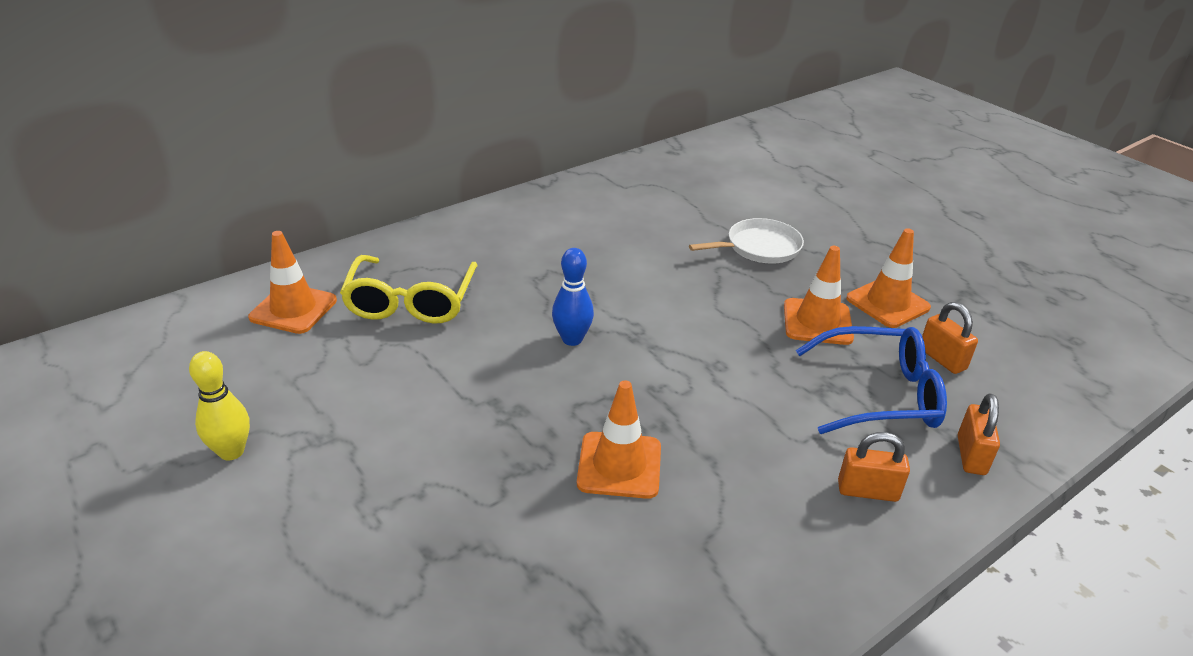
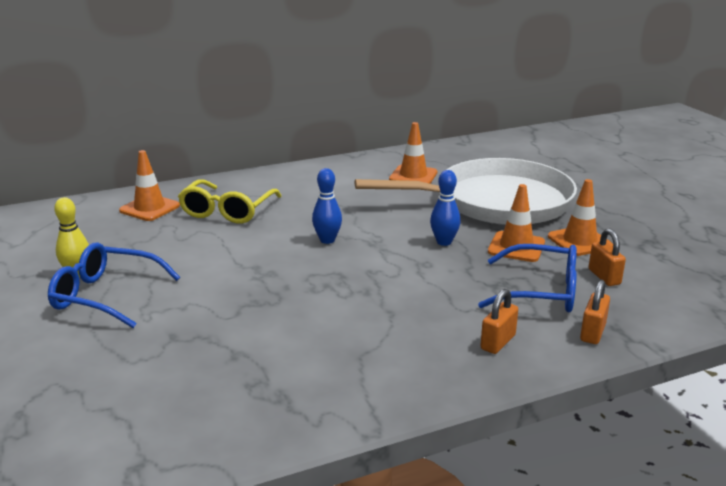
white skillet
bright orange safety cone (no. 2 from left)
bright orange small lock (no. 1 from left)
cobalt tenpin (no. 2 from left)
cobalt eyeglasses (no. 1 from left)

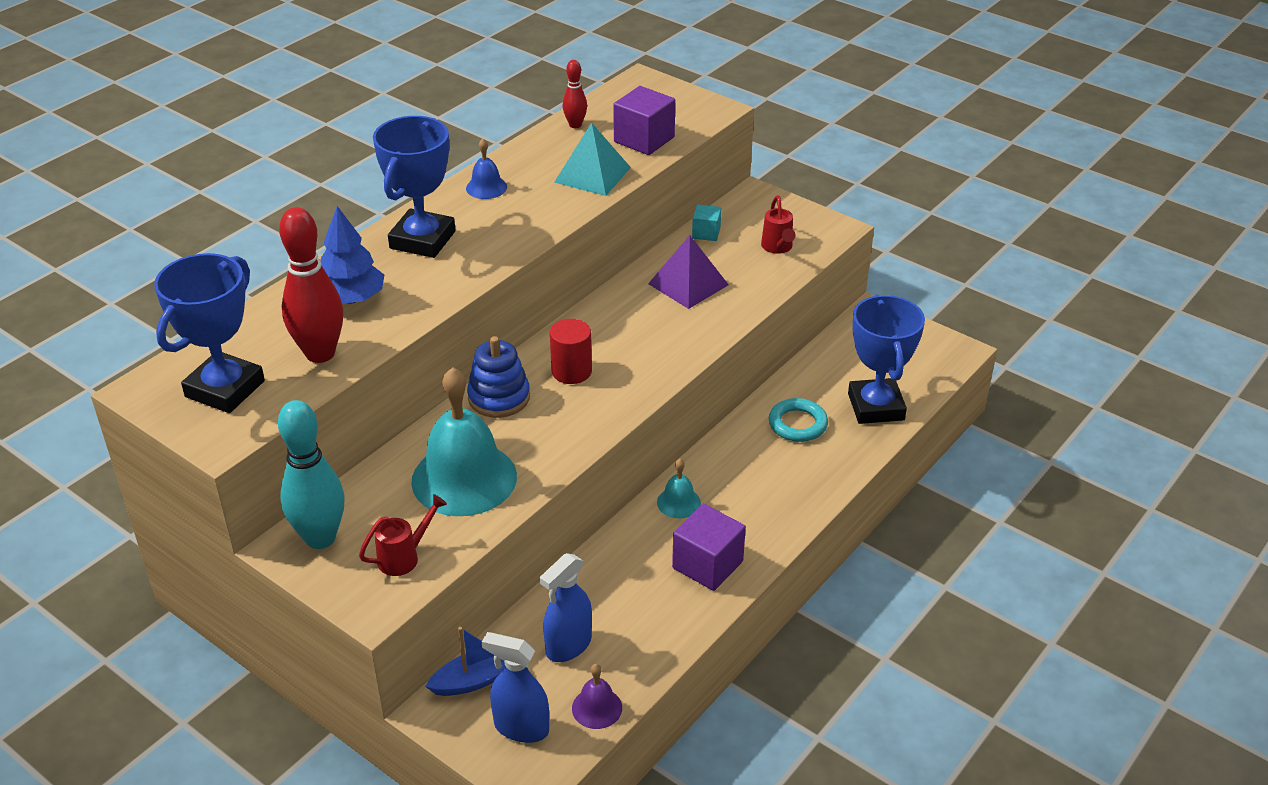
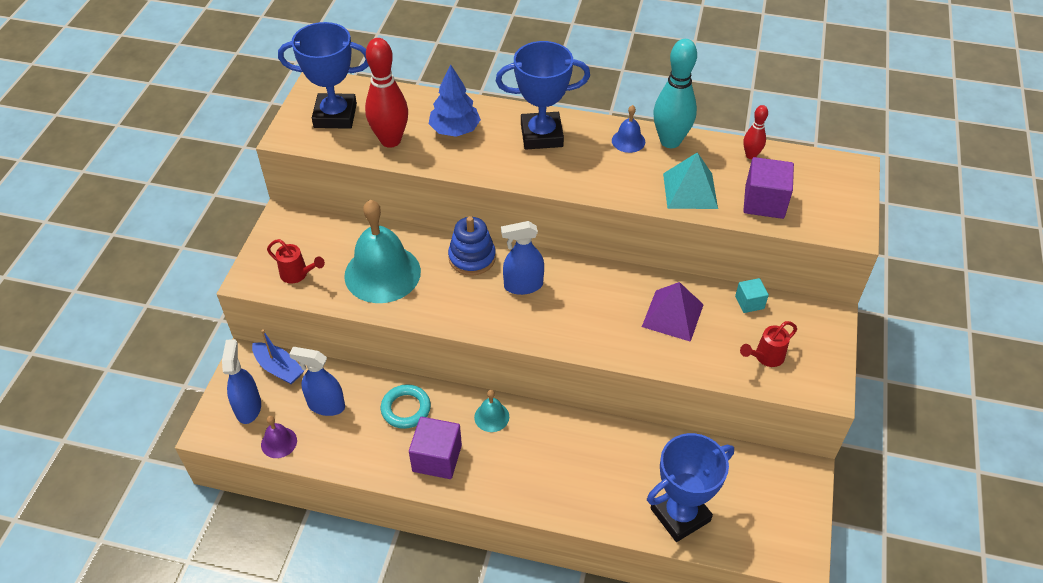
cobalt spray cleaner (no. 3 from left)
teal hoop
teal tenpin

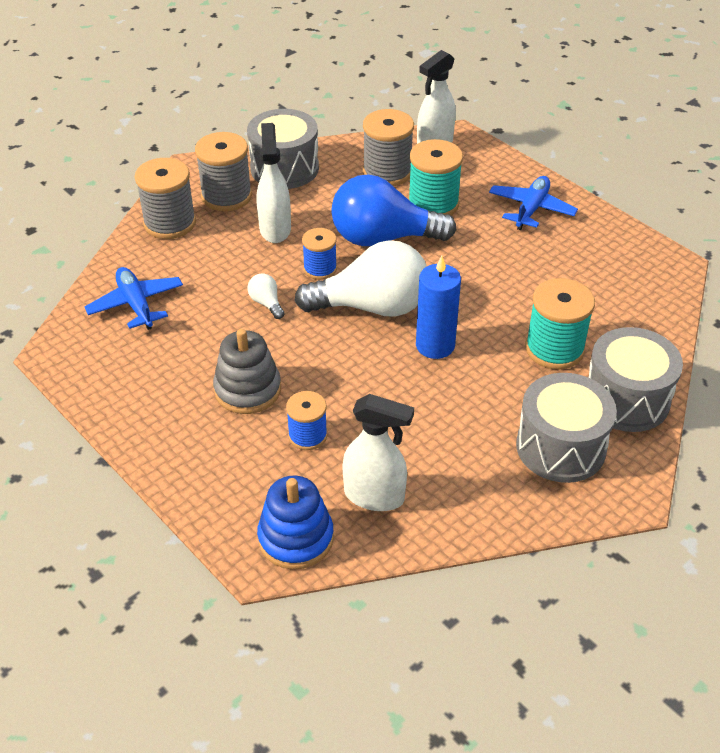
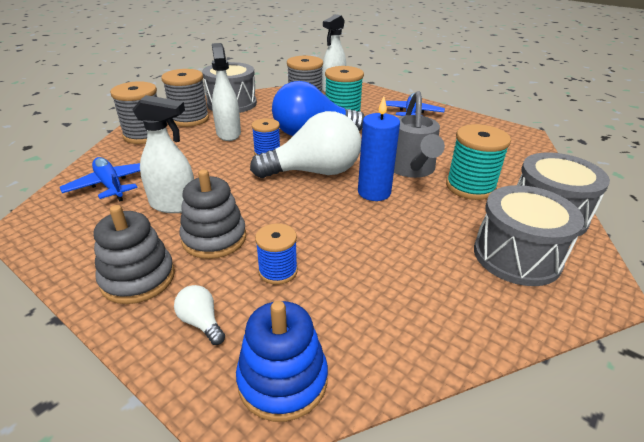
white bulb (no. 1 from left)
white spray cleaner (no. 1 from left)
gray sprinkling can
gray stacking toy (no. 1 from left)

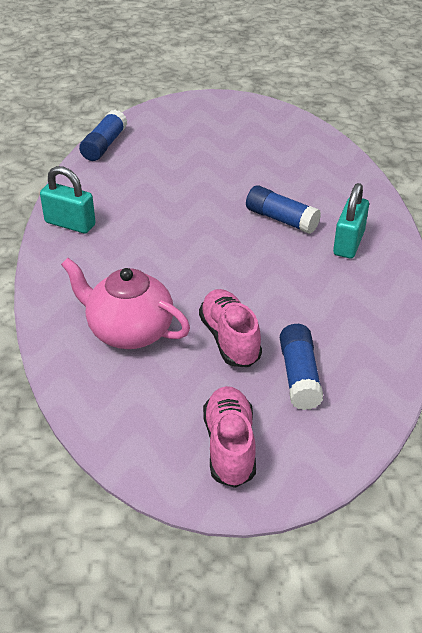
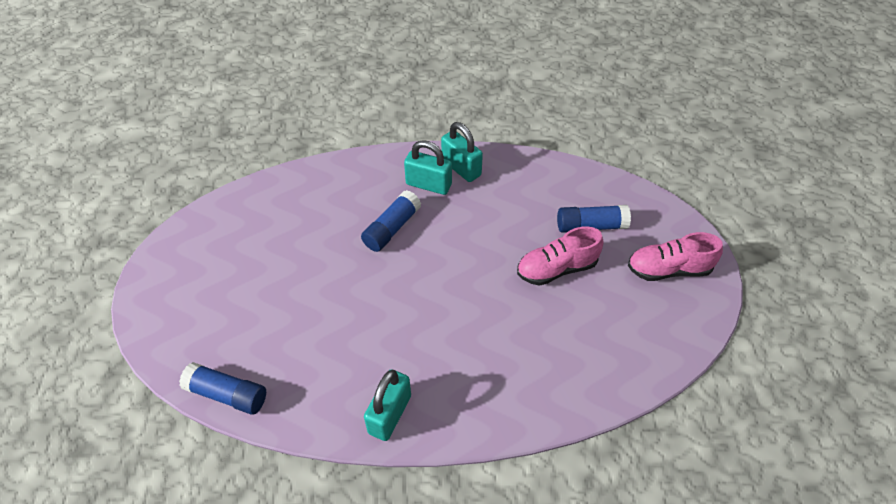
rose-pink teapot
teal small lock (no. 3 from left)

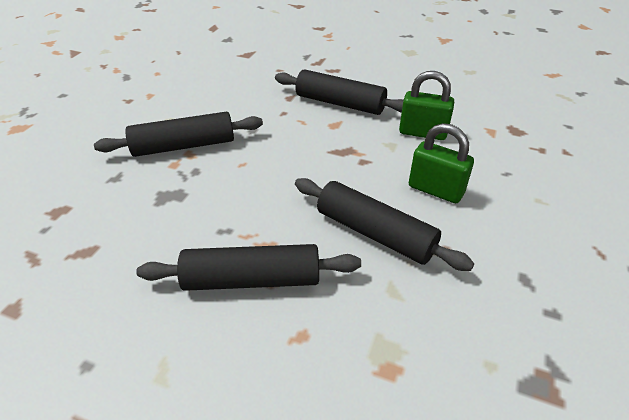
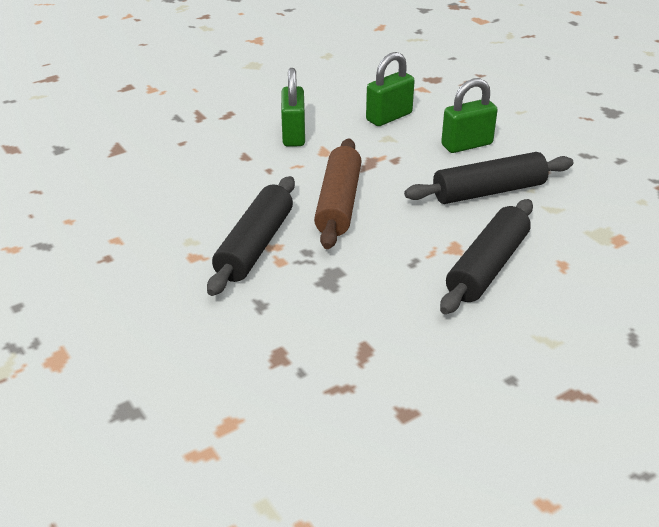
green small lock (no. 1 from left)
brown dough roller

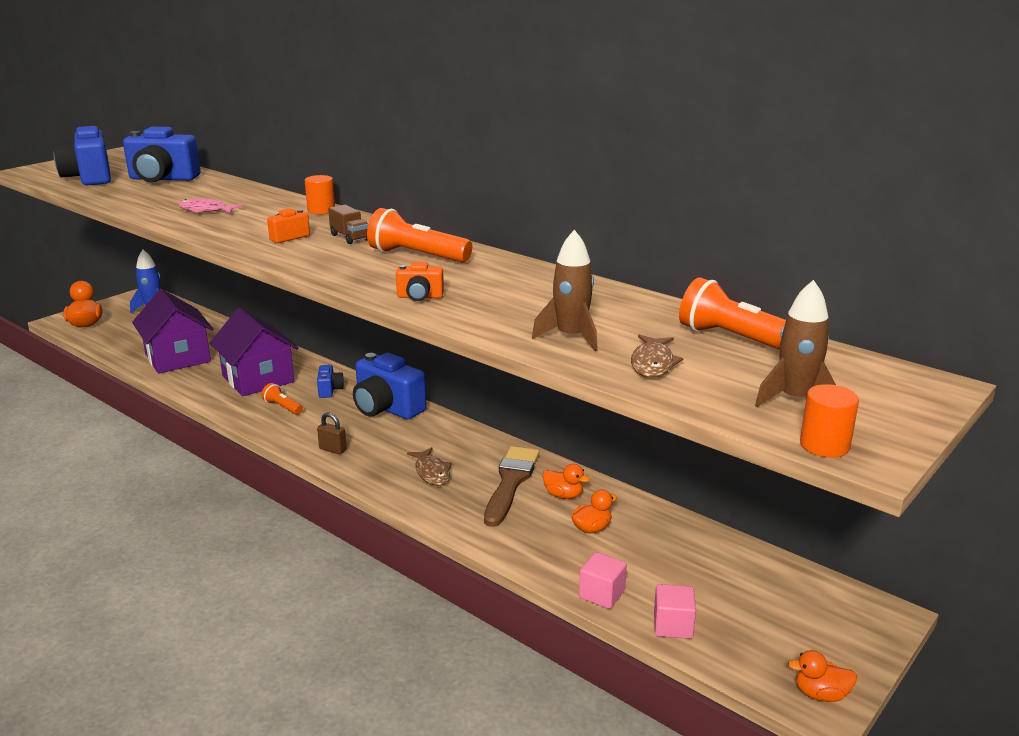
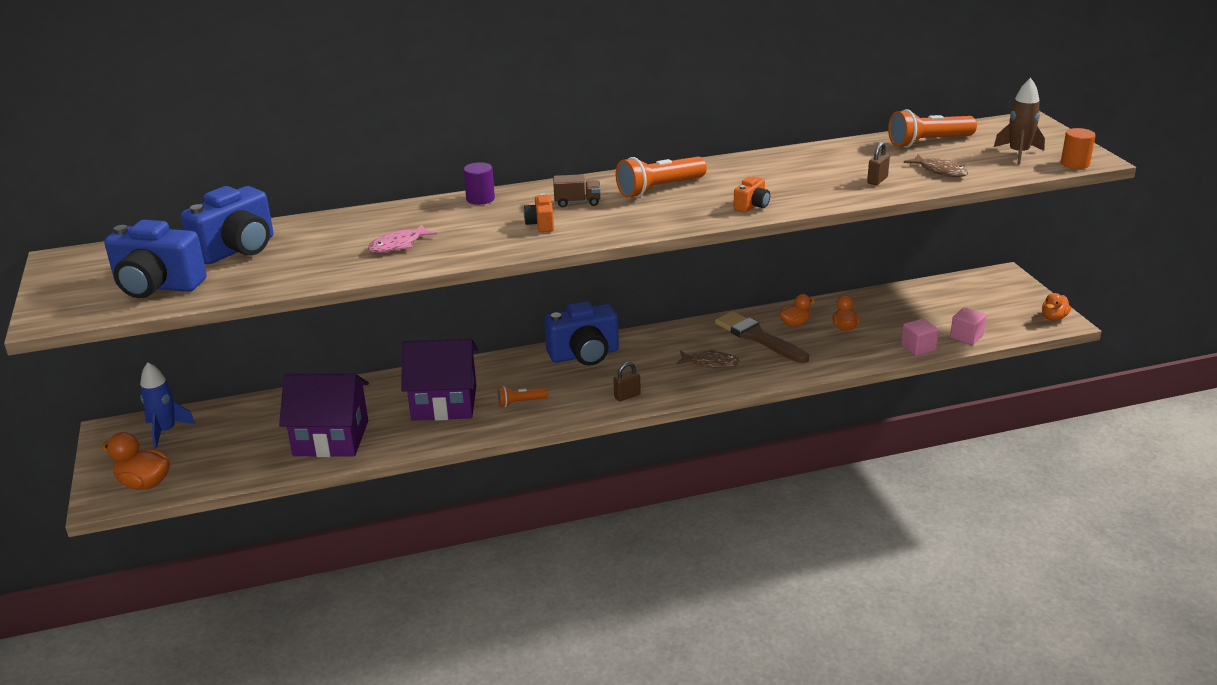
purple cylinder
brown small lock (no. 2 from left)
cobalt photo camera (no. 3 from left in the first image)

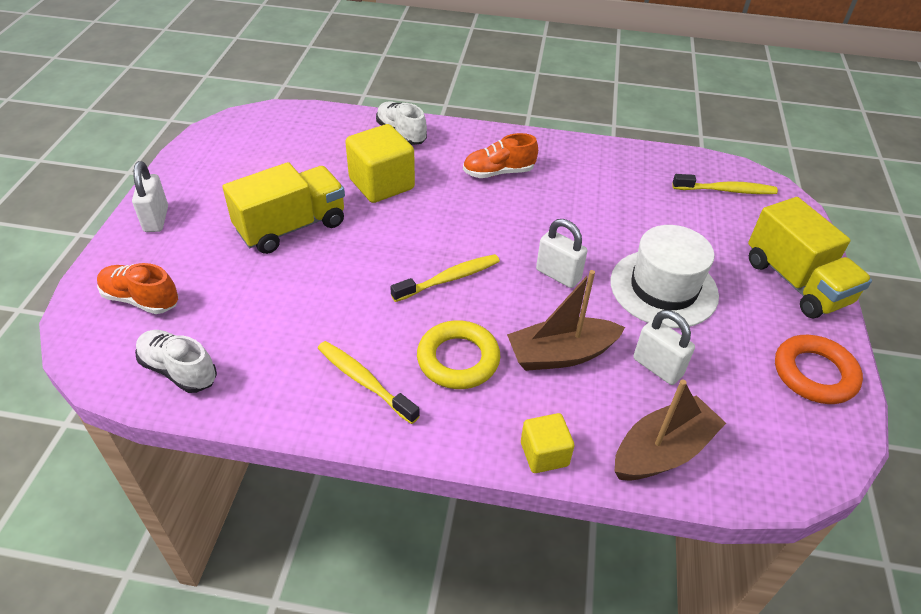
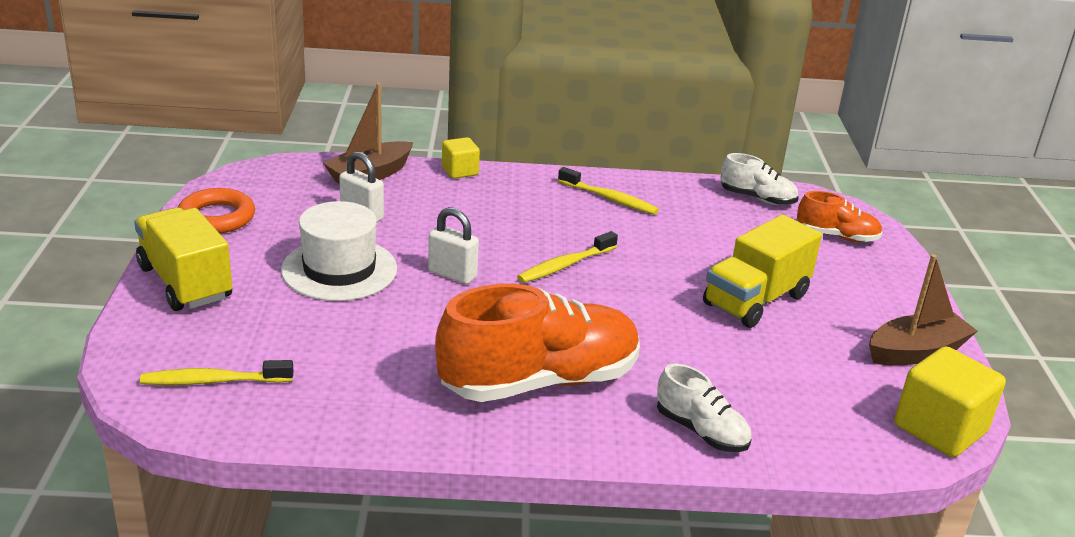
bright yellow cube (no. 2 from left)
bright orange lace-up shoe (no. 1 from left)
white small lock (no. 1 from left in the first image)
brown sailboat (no. 2 from left)
bright yellow hoop

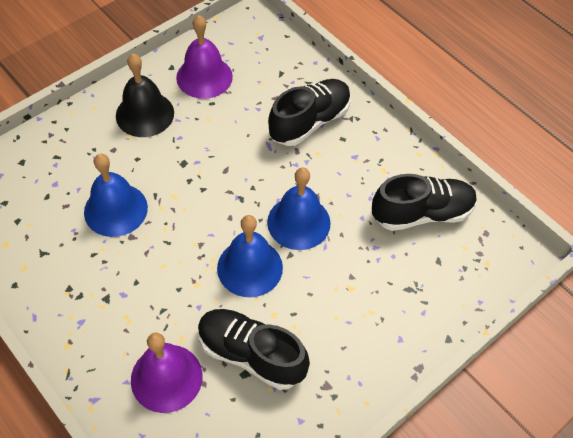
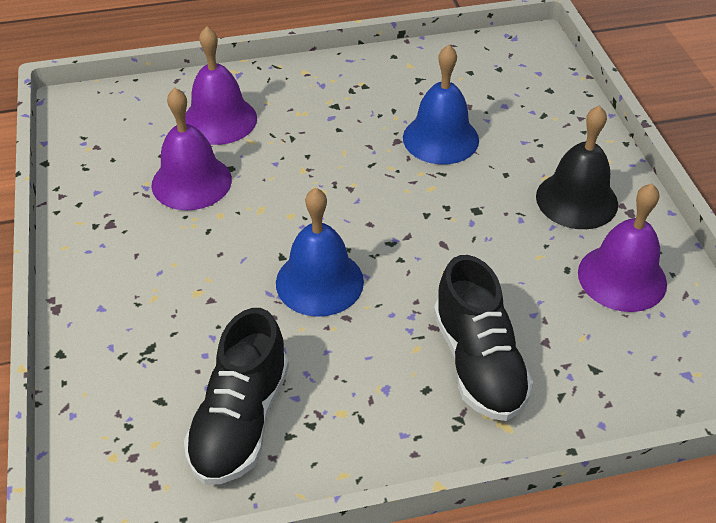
cobalt bell (no. 2 from left in the first image)
purple bell (no. 1 from left)

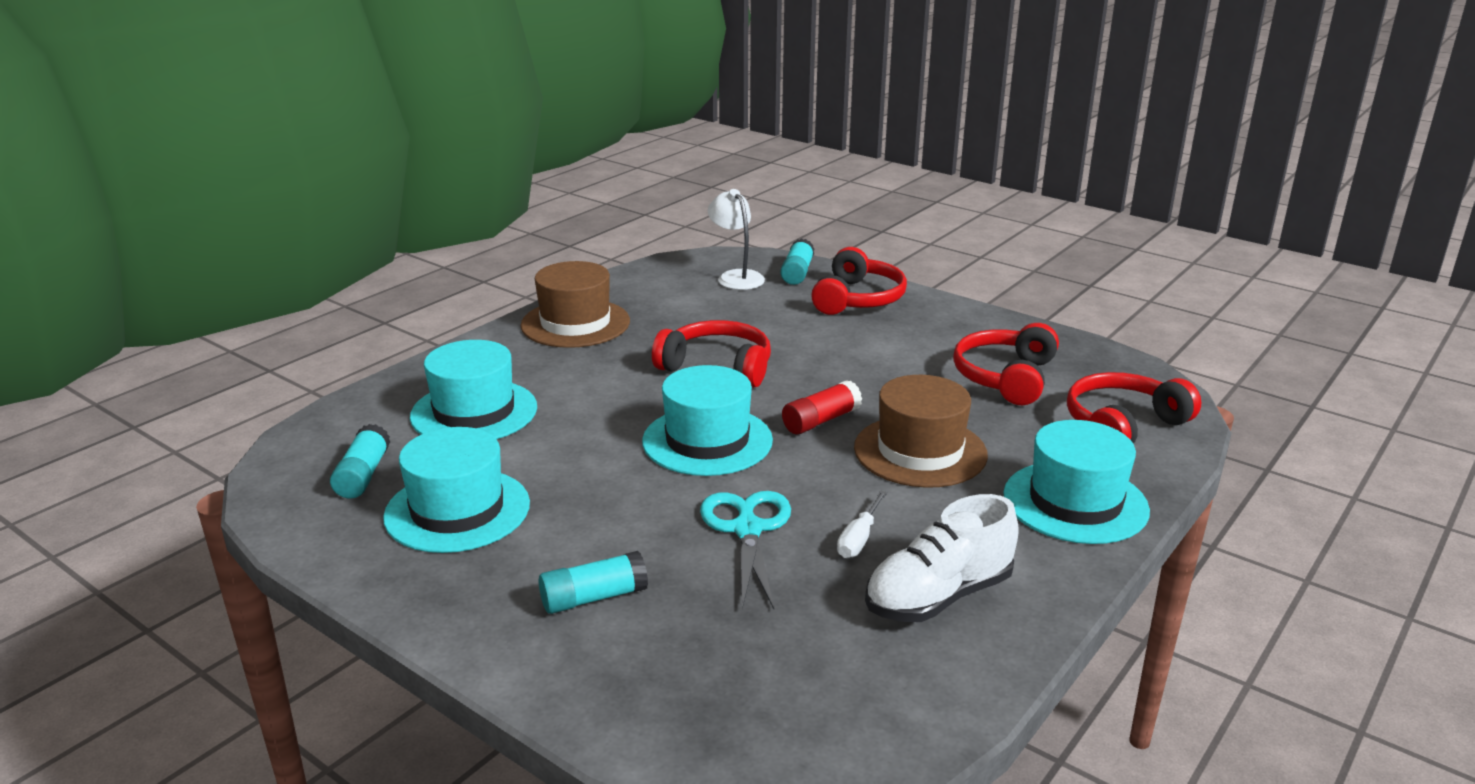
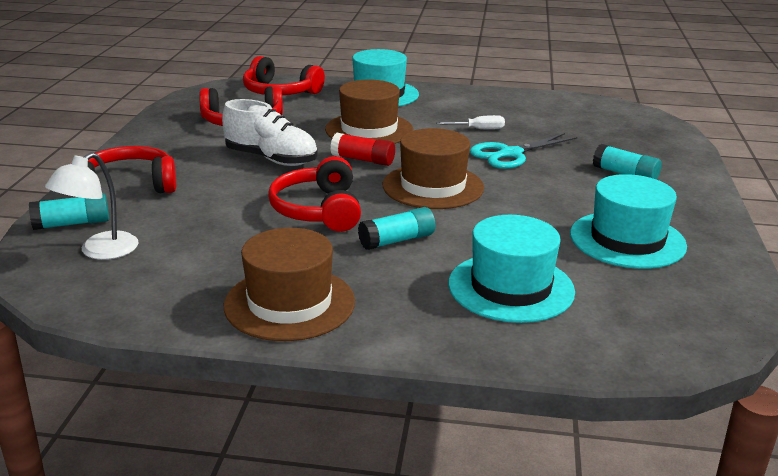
brown hat (no. 3 from left)
teal stick of glue (no. 2 from left)
white lace-up shoe

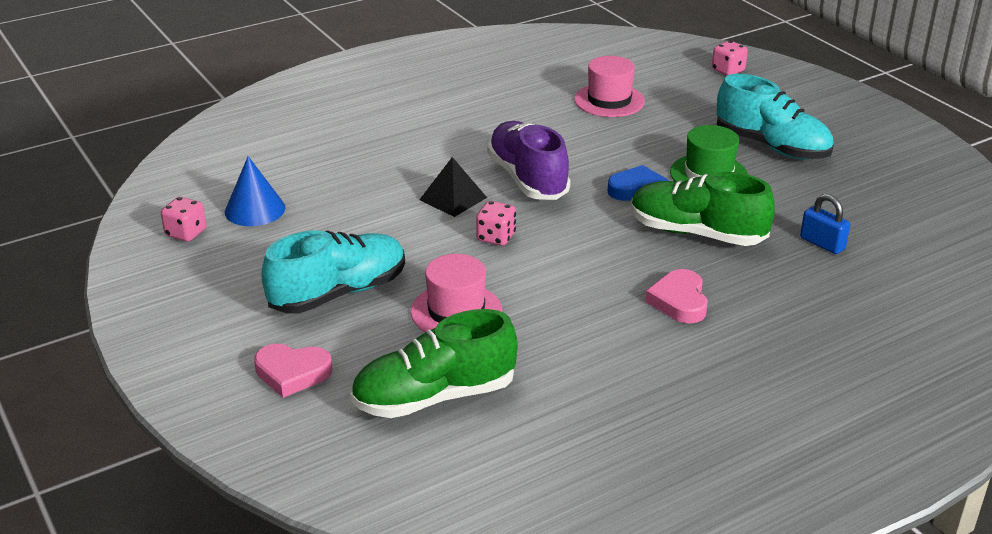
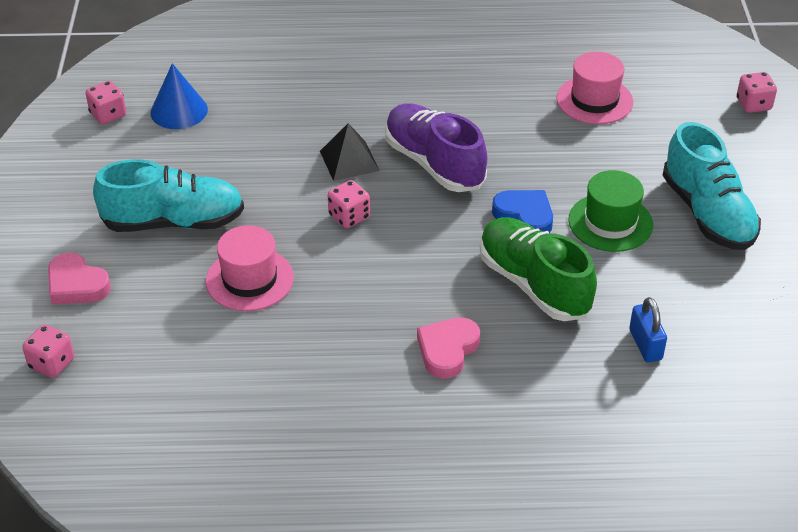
purple lace-up shoe
green lace-up shoe (no. 1 from left in the first image)
rose-pink game die (no. 1 from left)

